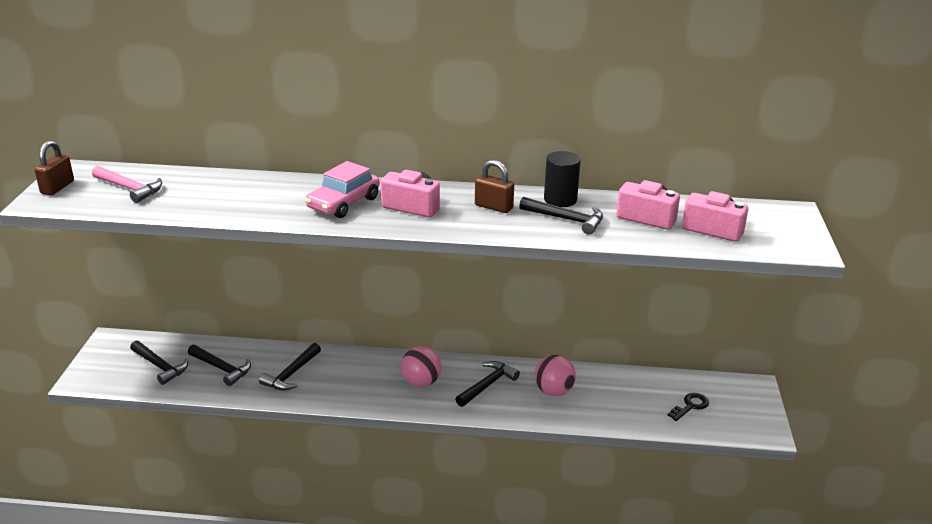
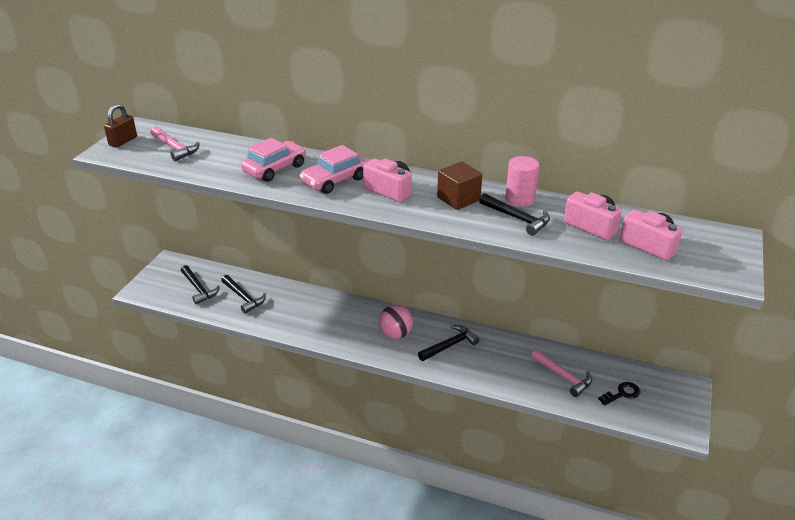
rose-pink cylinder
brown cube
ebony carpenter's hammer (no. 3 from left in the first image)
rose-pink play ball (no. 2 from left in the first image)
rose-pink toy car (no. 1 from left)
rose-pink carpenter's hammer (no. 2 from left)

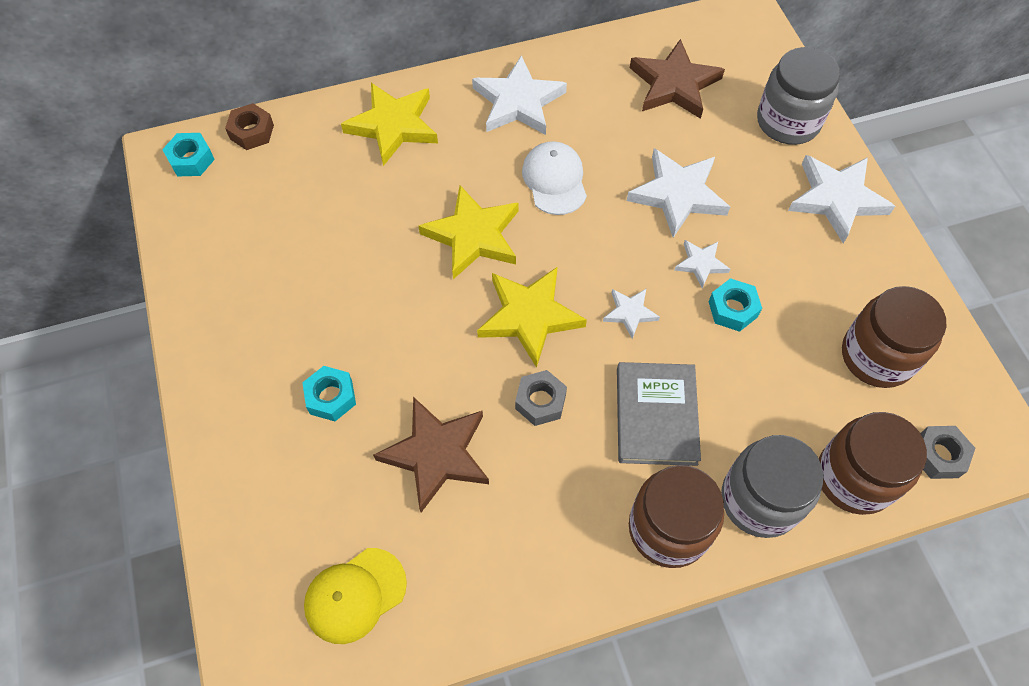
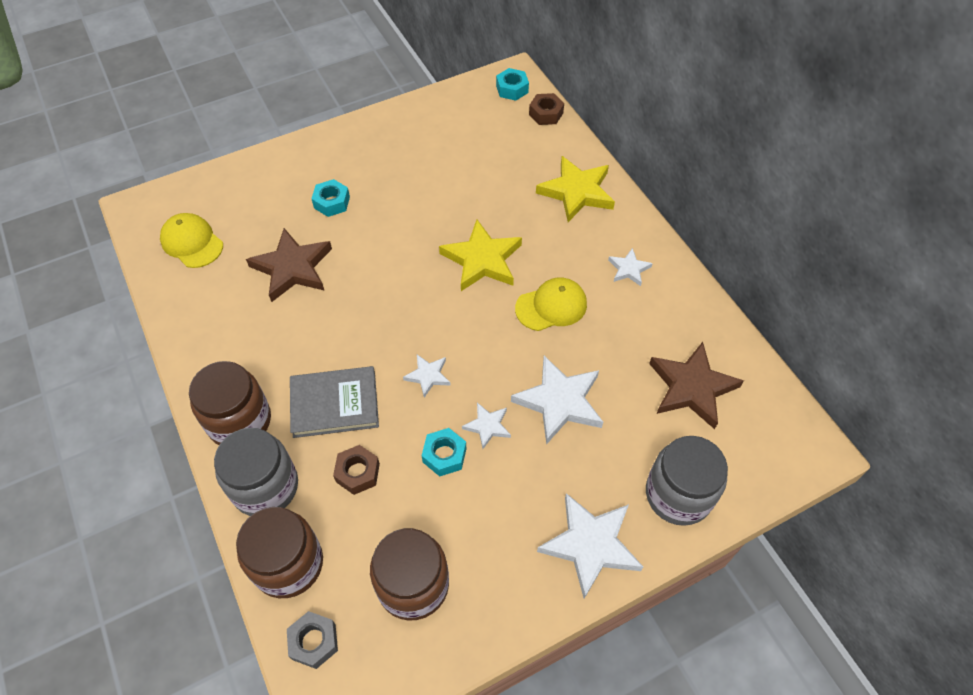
white star shape (no. 5 from left)
bright yellow peaked cap (no. 2 from left)
bright yellow star shape (no. 3 from left in the first image)
gray hexagon nut (no. 1 from left in the first image)
brown hexagon nut (no. 1 from left)

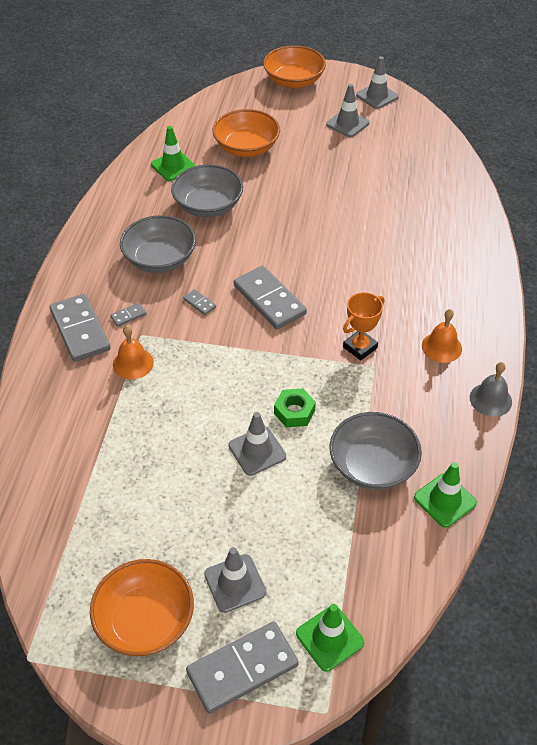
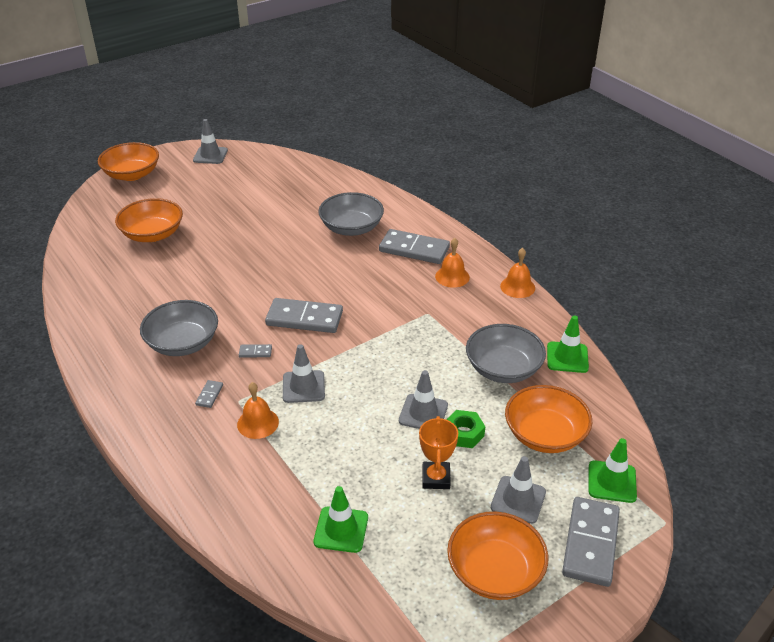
gray safety cone (no. 2 from left)
green safety cone (no. 1 from left)
gray deep dish (no. 2 from left)
bright orange prize cup
gray domino tile (no. 4 from left)
bright orange bell (no. 3 from left)
green hexagon nut
bright orange deep dish (no. 4 from left)

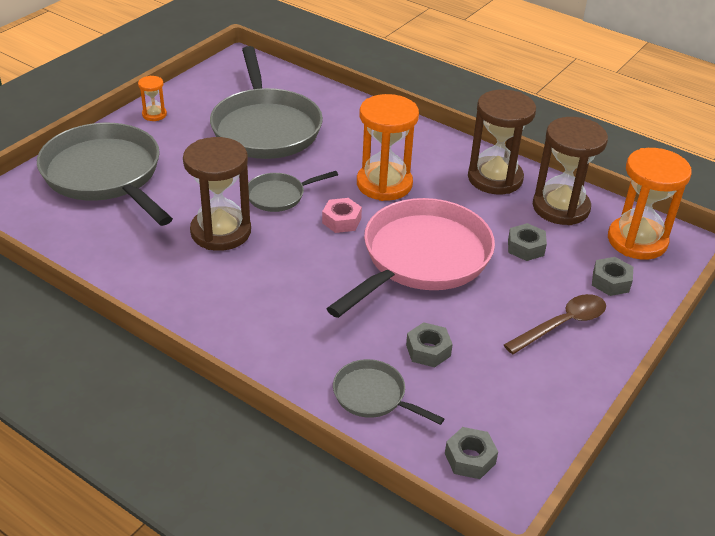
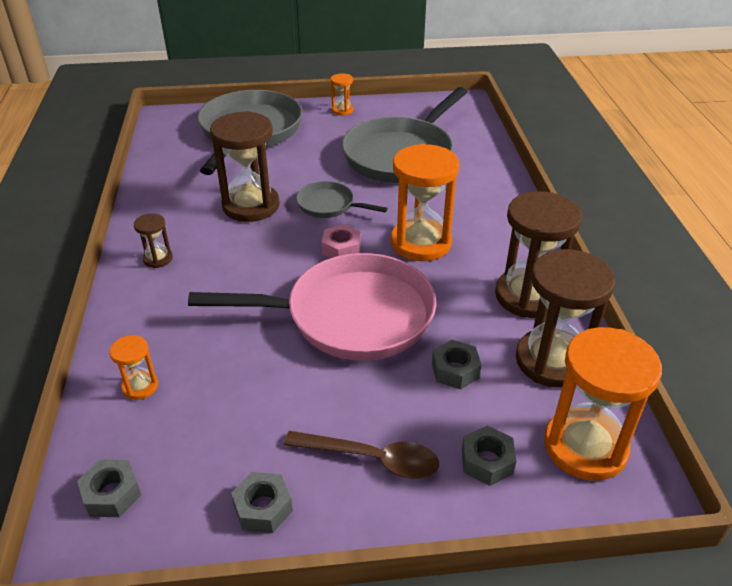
gray hexagon nut (no. 2 from left)
bright orange sandglass (no. 1 from left)
brown sandglass (no. 1 from left)

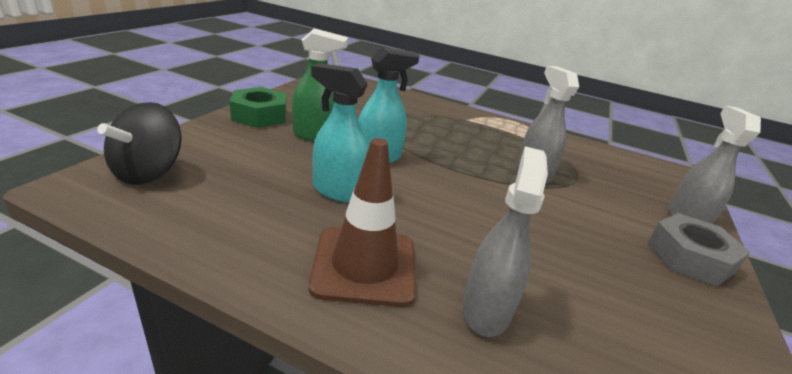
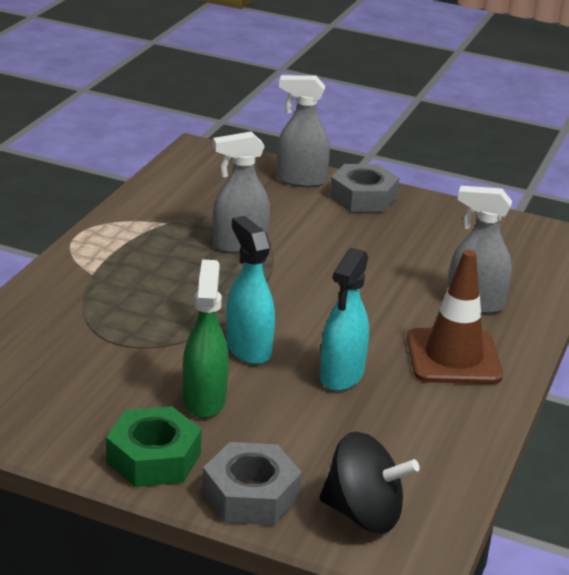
gray hexagon nut (no. 1 from left)

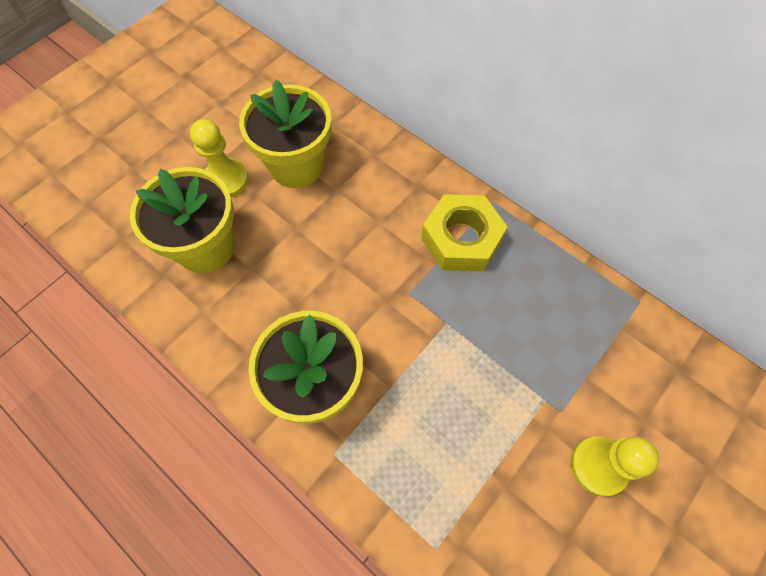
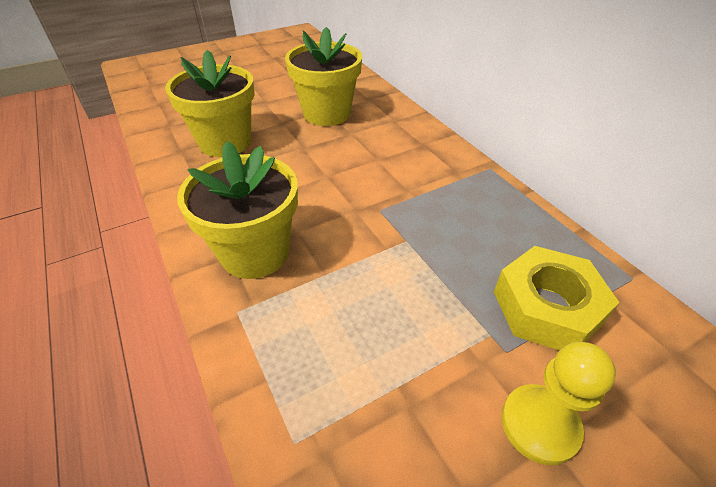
bright yellow pawn (no. 1 from left in the first image)
bright yellow hexagon nut

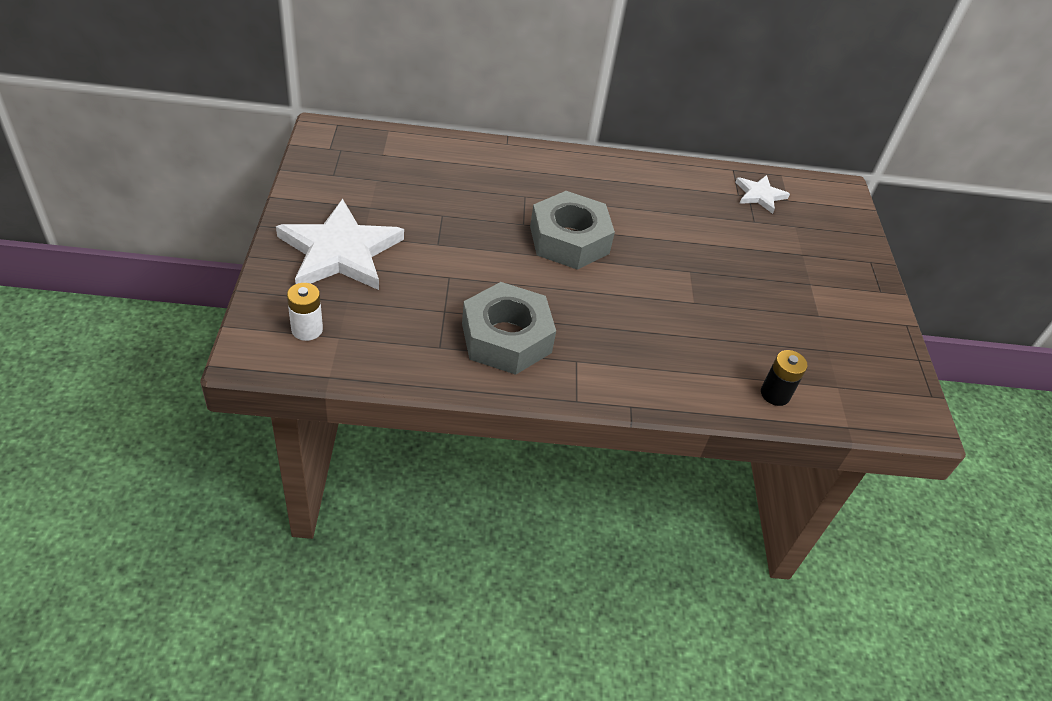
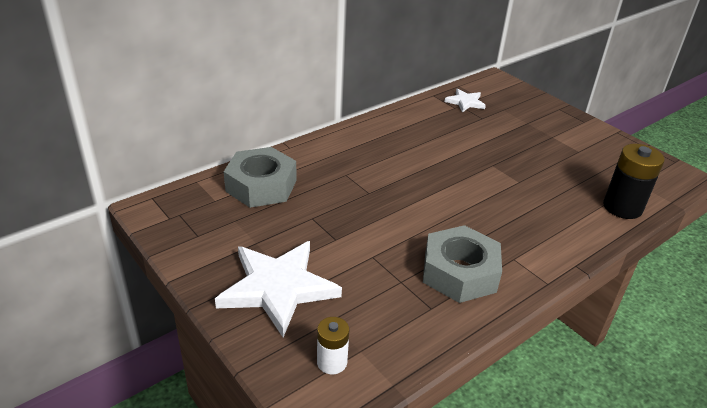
gray hexagon nut (no. 1 from left)
ebony power cell

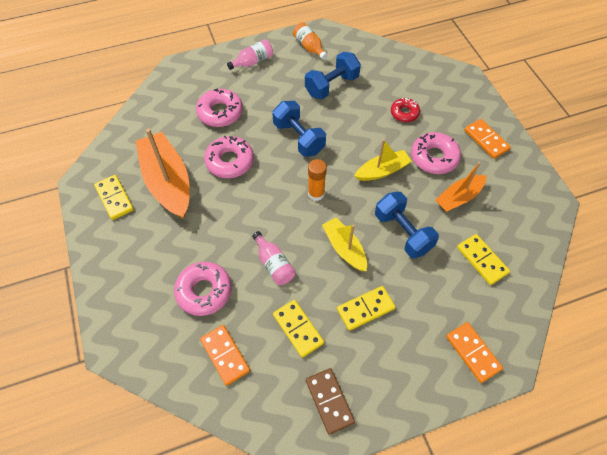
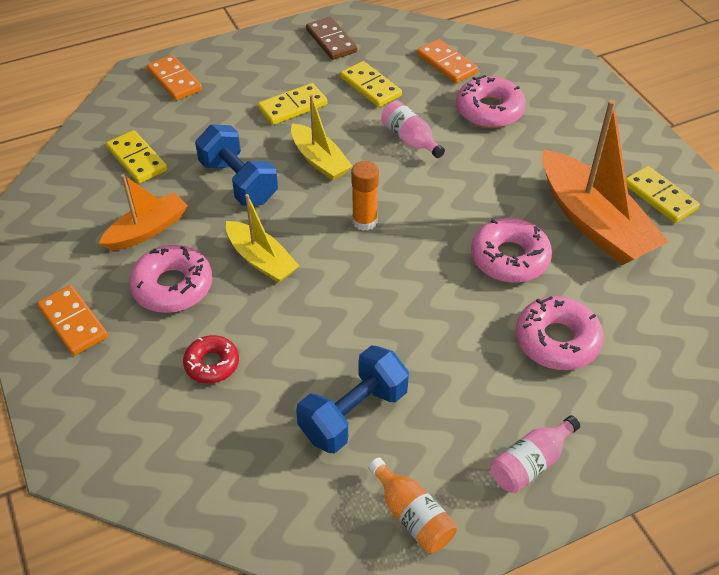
cobalt dumbbell (no. 1 from left in the first image)
bright yellow sailboat (no. 1 from left)

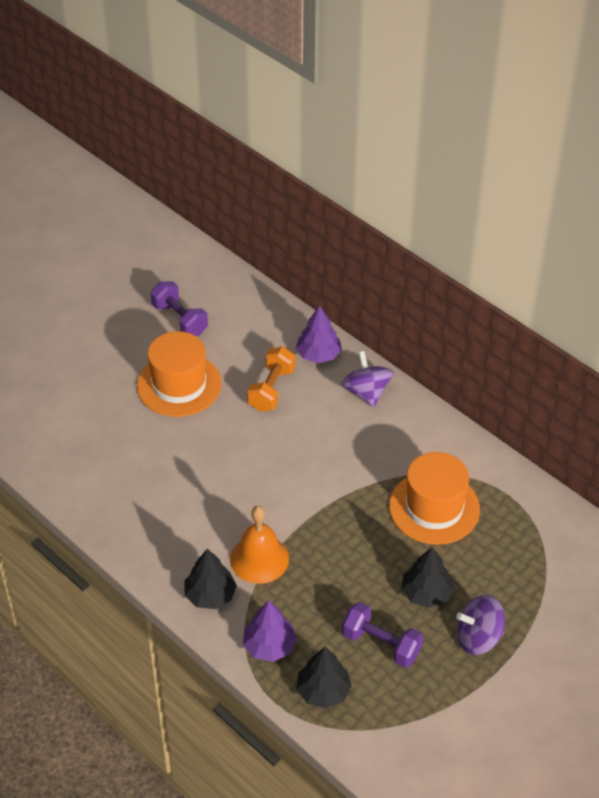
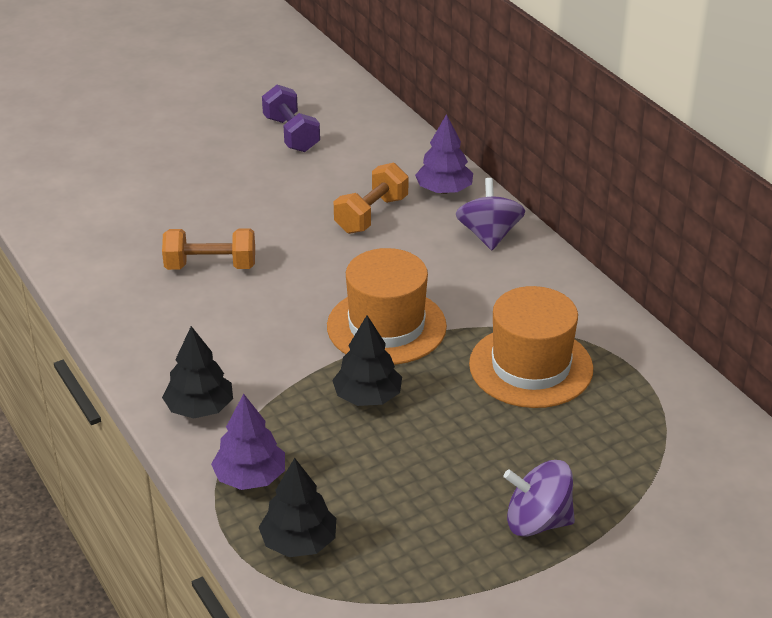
bright orange hat (no. 1 from left)
bright orange bell
ebony toy tree (no. 3 from left)
purple dumbbell (no. 2 from left in the first image)
bright orange dumbbell (no. 1 from left)

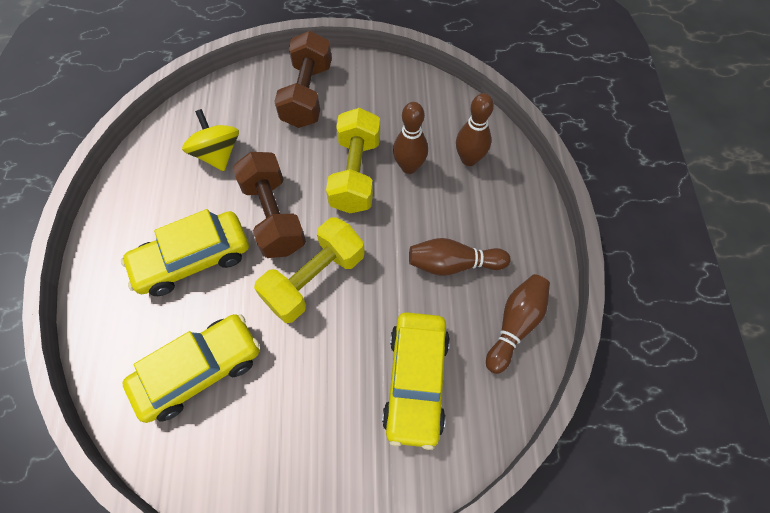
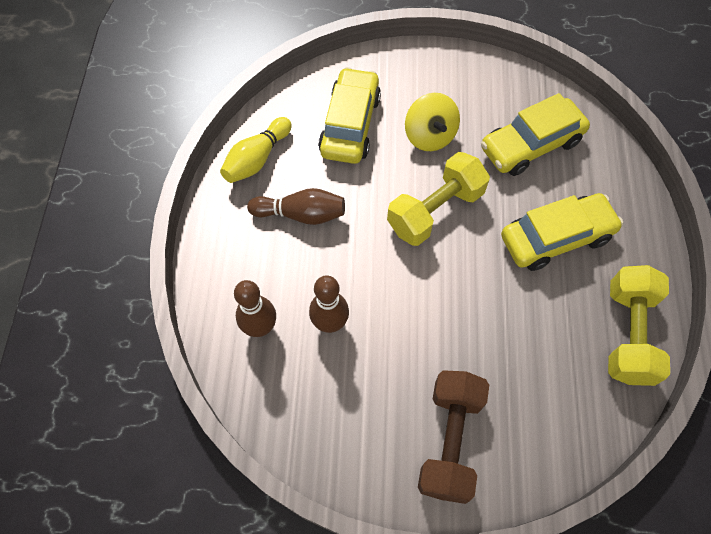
bright yellow dumbbell (no. 2 from left)
bright yellow toy top
brown dumbbell (no. 1 from left in the first image)
bright yellow tenpin

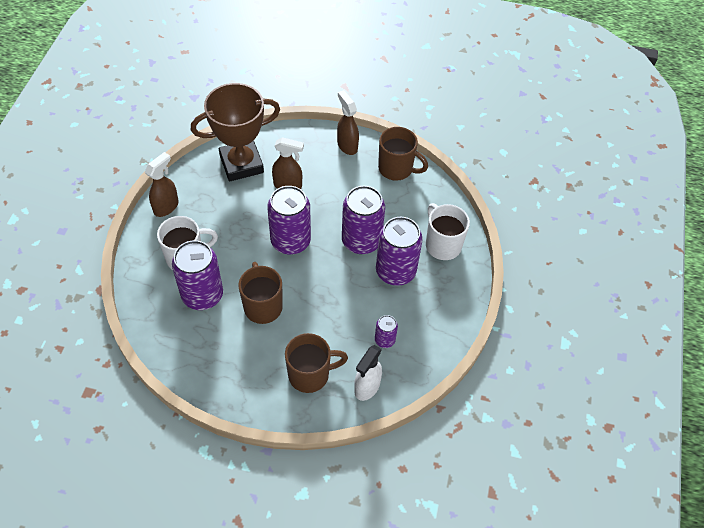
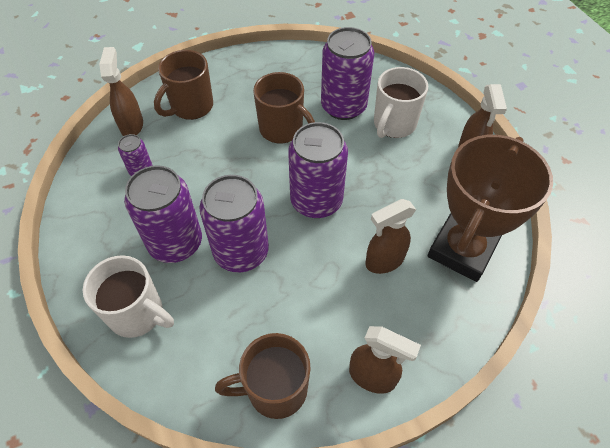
brown spray cleaner (no. 1 from left)

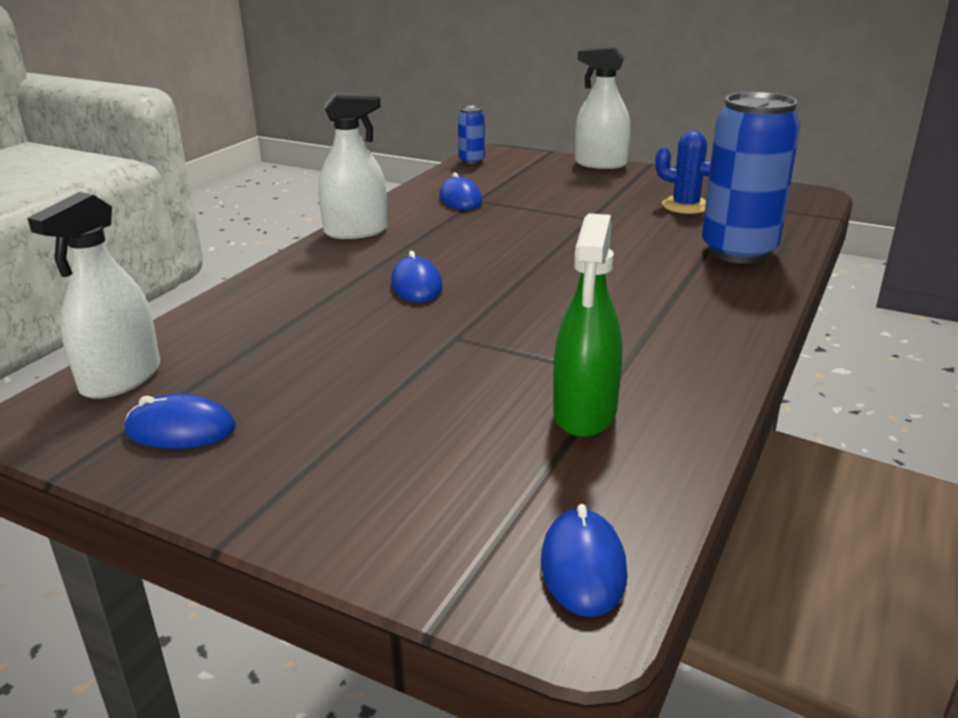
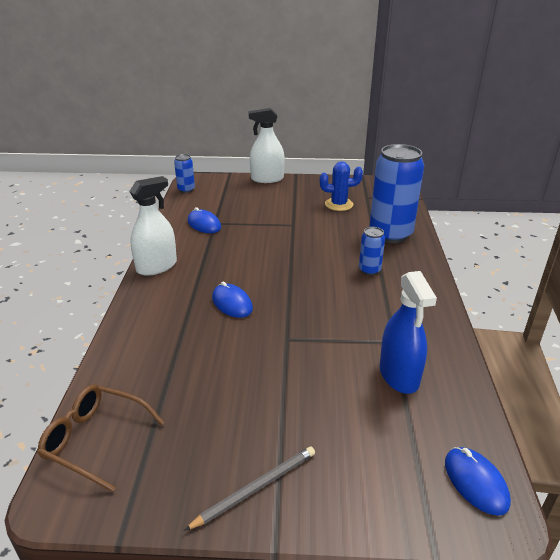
brown eyeglasses
cobalt spray cleaner
cobalt PC mouse (no. 1 from left in the first image)
cobalt can (no. 2 from left)
gray wooden pencil

